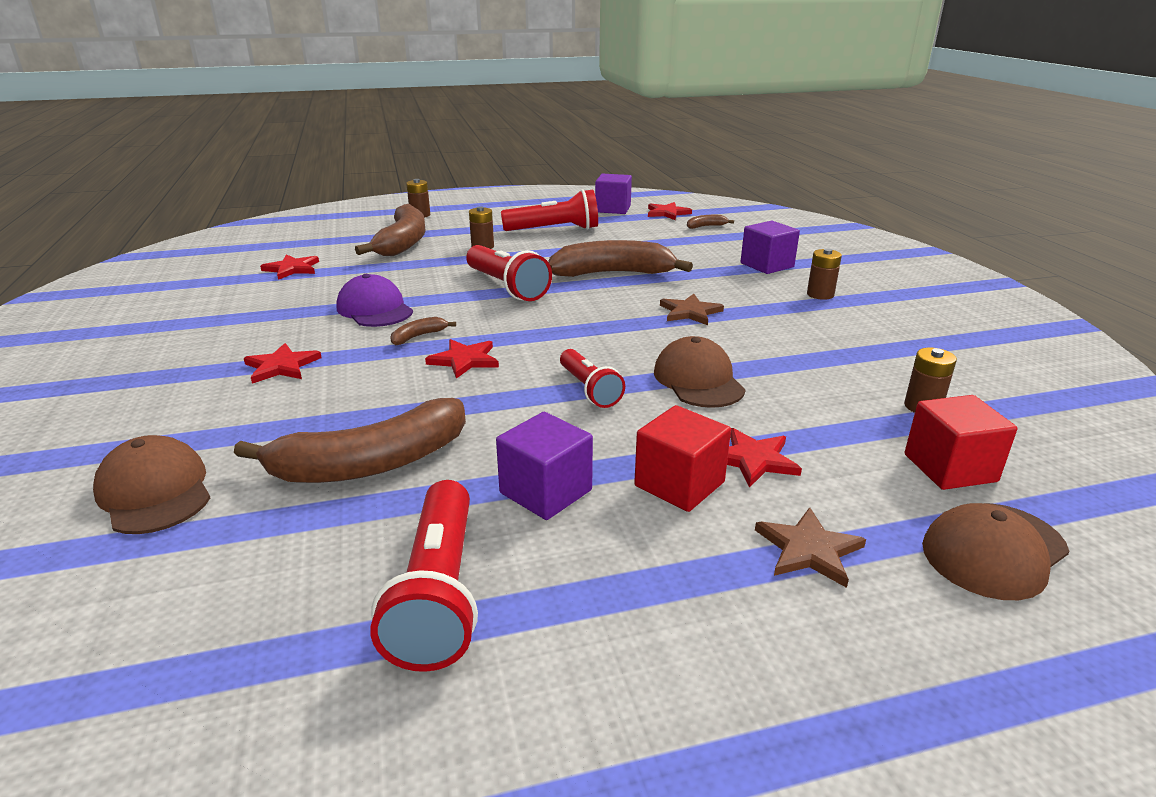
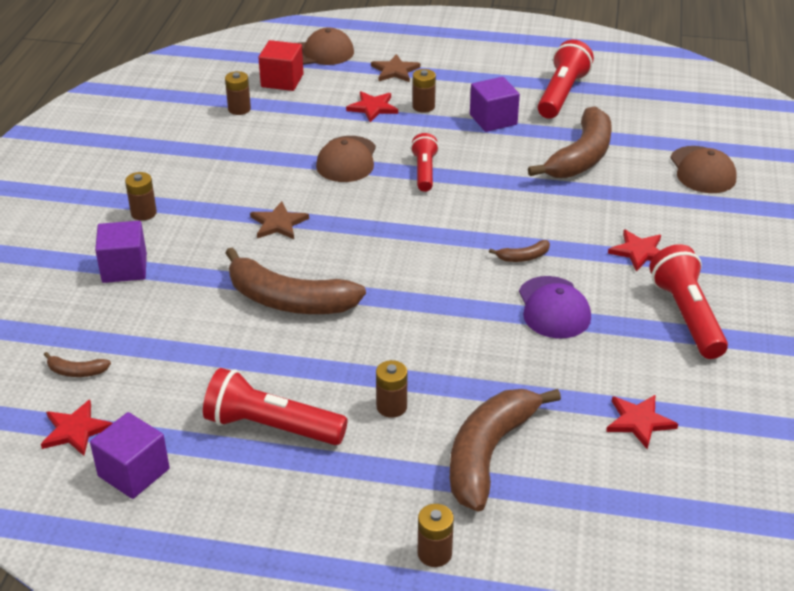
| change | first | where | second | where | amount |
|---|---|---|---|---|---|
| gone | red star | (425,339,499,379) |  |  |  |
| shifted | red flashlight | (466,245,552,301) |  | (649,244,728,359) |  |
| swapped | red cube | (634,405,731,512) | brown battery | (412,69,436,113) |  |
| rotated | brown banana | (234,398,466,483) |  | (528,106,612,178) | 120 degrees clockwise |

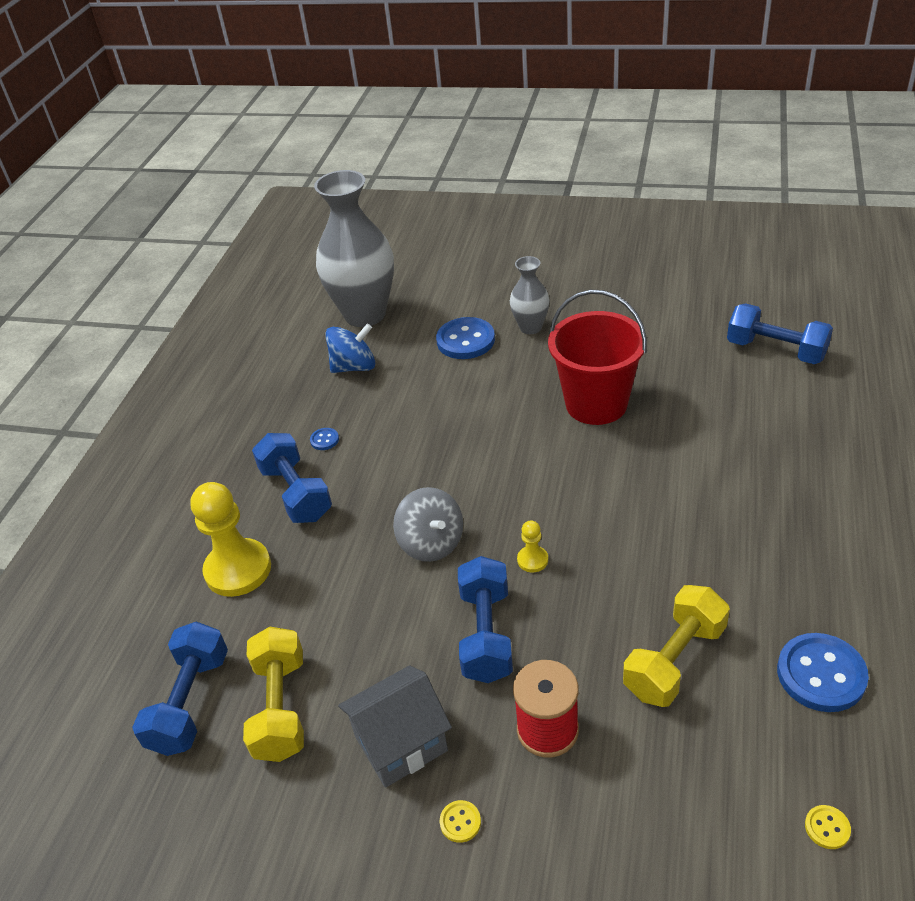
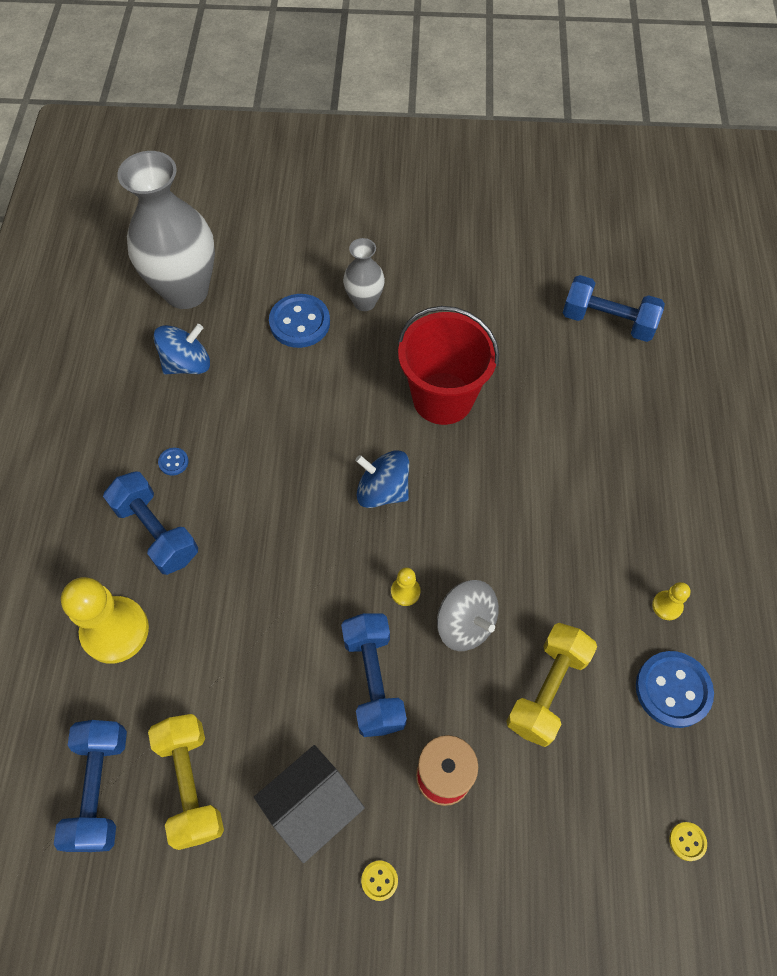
| change | first | where | second | where | amount |
|---|---|---|---|---|---|
| new |  |  | blue spinning top | (355,450,409,508) |  |
| new |  |  | yellow pawn | (652,582,691,620) |  |
| shifted | grey spinning top | (393,487,463,562) |  | (437,580,499,651) |  |

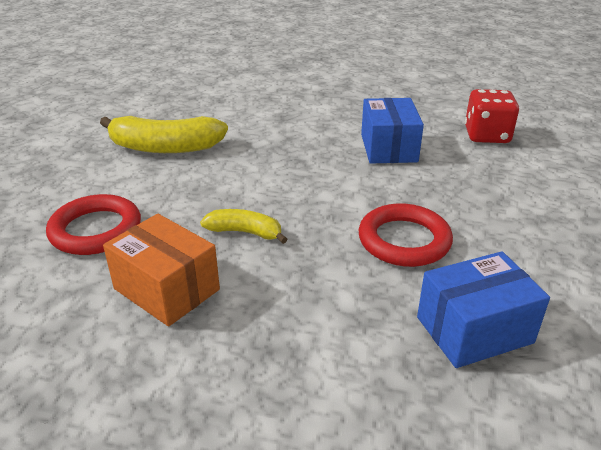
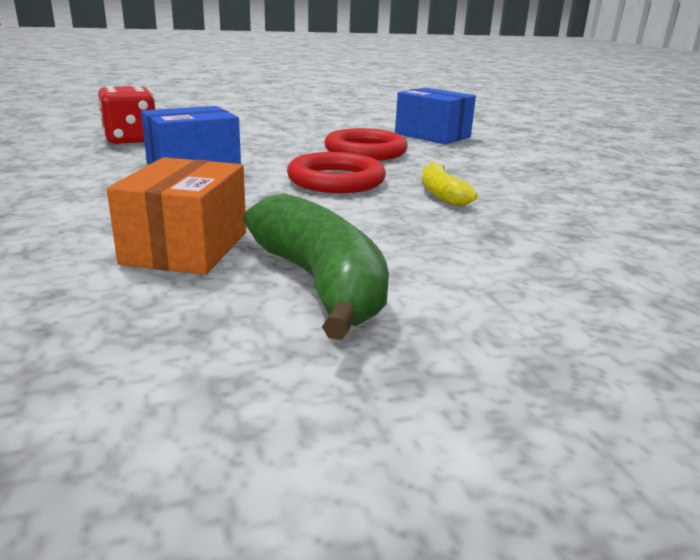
| change | first | where | second | where | amount |
|---|---|---|---|---|---|
| shifted | red ring | (46,194,141,255) |  | (287,152,386,193) |  |
| shifted | orange box | (103,214,220,327) |  | (107,157,246,275) |  |
| repainted | yellow banana | (100,116,228,153) | green banana | (243,193,389,340) |  |

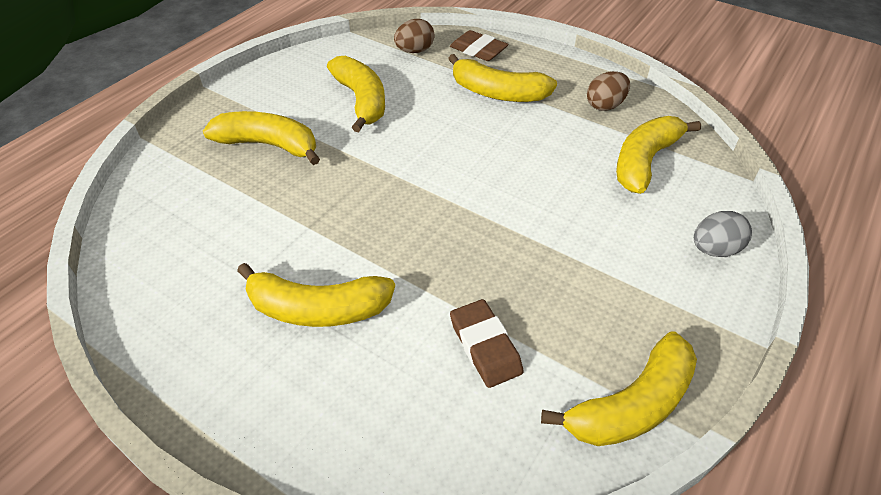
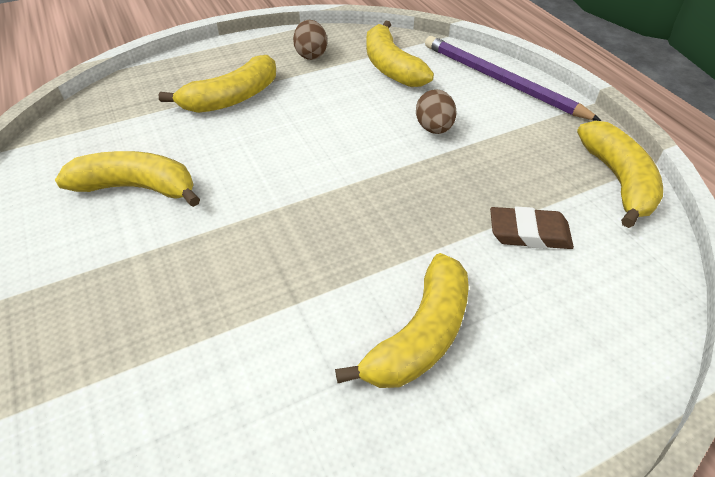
| change | first | where | second | where | amount |
|---|---|---|---|---|---|
| gone | yellow banana | (203,111,320,165) |  |  |  |
| gone | brown eraser | (450,30,509,61) |  |  |  |
| shifted | brown egg | (394,19,435,53) |  | (416,89,457,134) |  |
| swapped | grey egg | (694,211,752,257) | purple pencil | (425,36,601,121) |  |

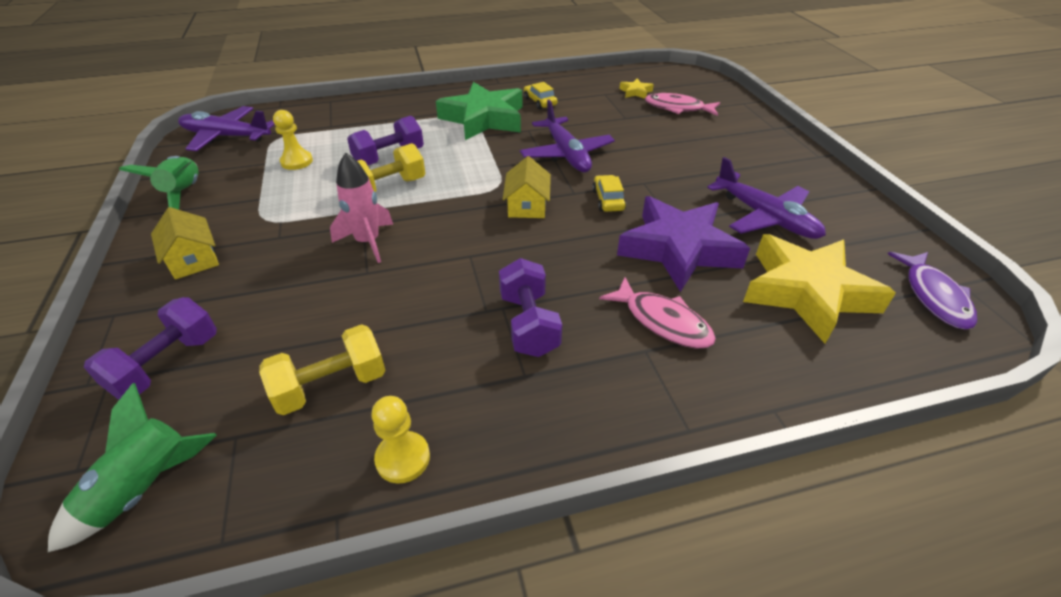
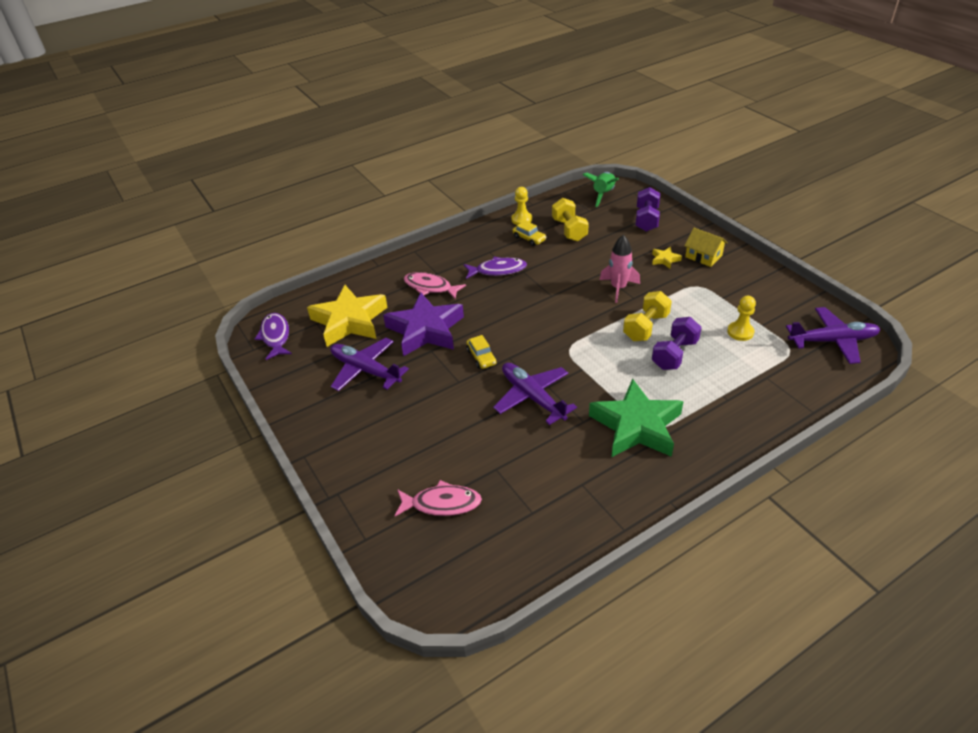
| change | first | where | second | where | amount |
|---|---|---|---|---|---|
| gone | green rocket | (119,156,199,210) |  |  |  |
| gone | yellow house | (503,156,551,218) |  |  |  |
| shifted | yellow car | (524,82,558,109) |  | (513,221,546,246) |  |
| shifted | yellow star | (619,79,654,99) |  | (652,247,682,269) |  |
| swapped | purple dumbbell | (499,258,562,357) | purple fish | (464,257,527,279) |  |
| rotated | yellow dumbbell | (259,324,386,415) |  | (552,198,589,241) | 60 degrees counterclockwise |

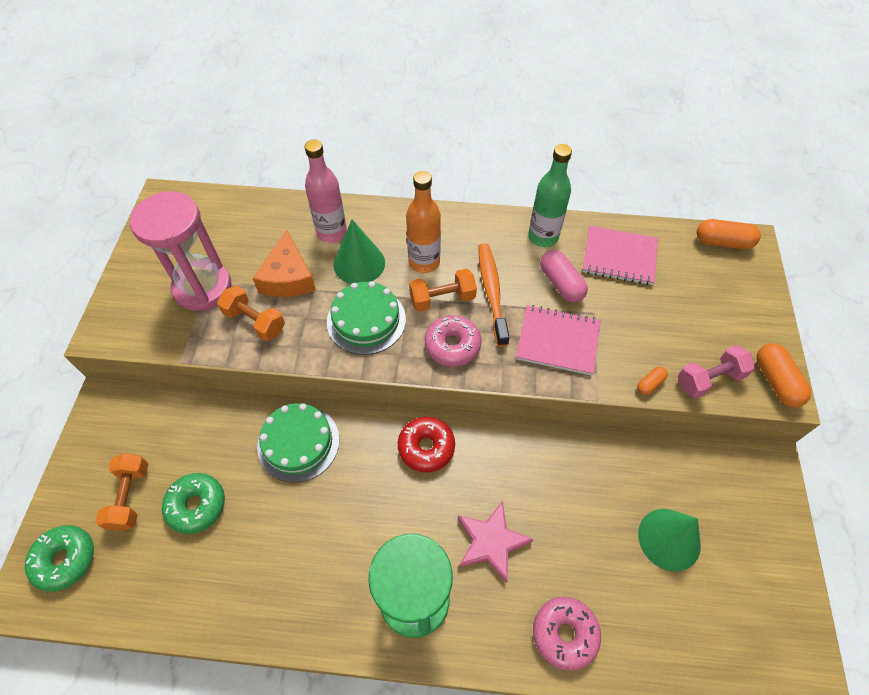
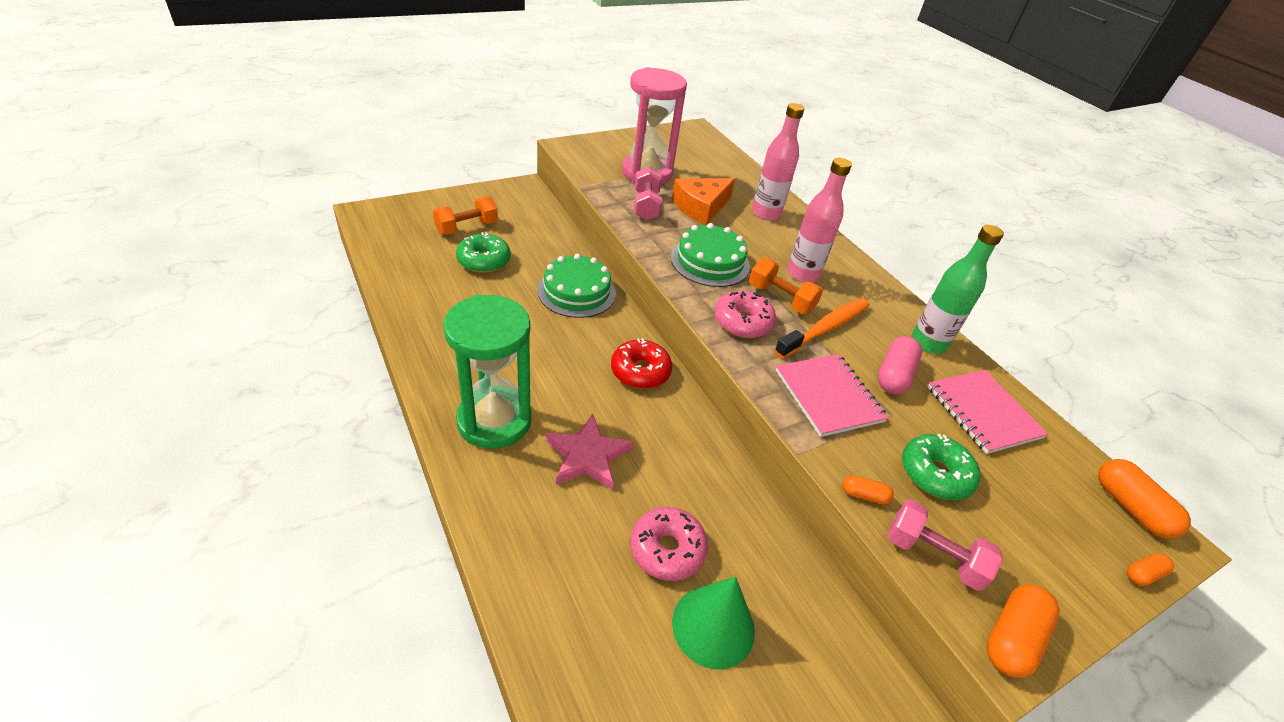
| change | first | where | second | where | amount |
|---|---|---|---|---|---|
| gone | green cone | (333,219,385,284) |  |  |  |
| new |  |  | orange capsule | (1127,553,1174,586) |  |
| shifted | green donut | (25,525,94,592) |  | (902,434,981,500) |  |
| shifted | pink donut | (533,597,601,671) |  | (630,507,708,581) |  |
| repainted | orange dumbbell | (217,286,285,341) | pink dumbbell | (634,167,662,221) |  |
| repainted | orange bottle | (406,171,441,273) | pink bottle | (787,158,852,283) |  |

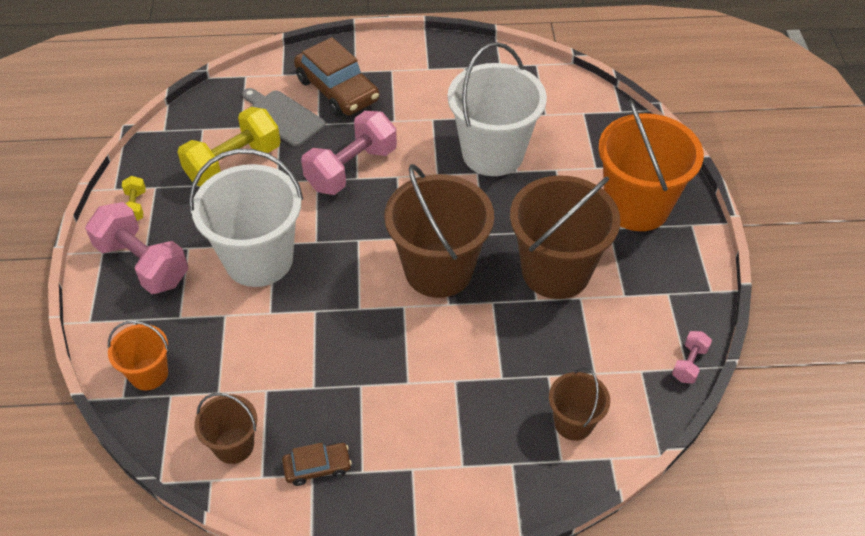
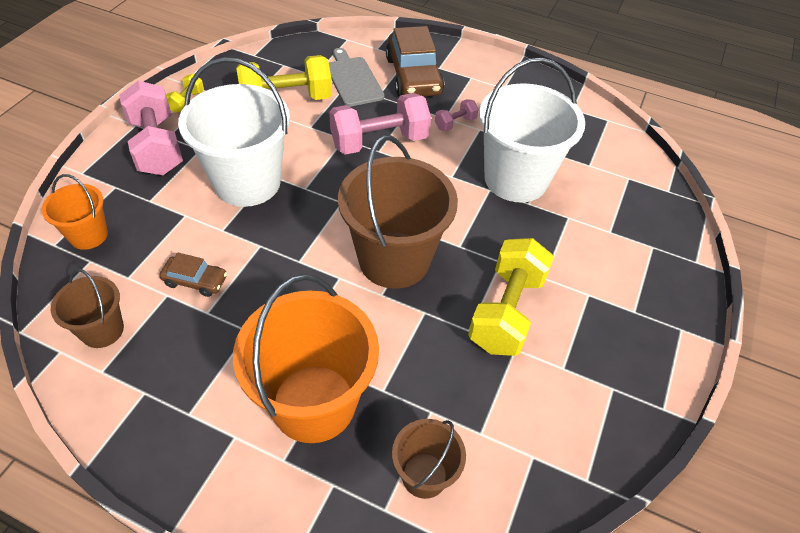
| change | first | where | second | where | amount |
|---|---|---|---|---|---|
| shifted | brown car | (282,443,352,486) |  | (159,253,227,297) |  |
| shifted | orange bucket | (598,99,704,231) |  | (233,274,379,443) |  |
| shifted | pink dumbbell | (672,331,712,384) |  | (435,99,478,131) |  |
| swapped | brown bucket | (510,175,621,299) | yellow dumbbell | (468,238,554,356) |  |

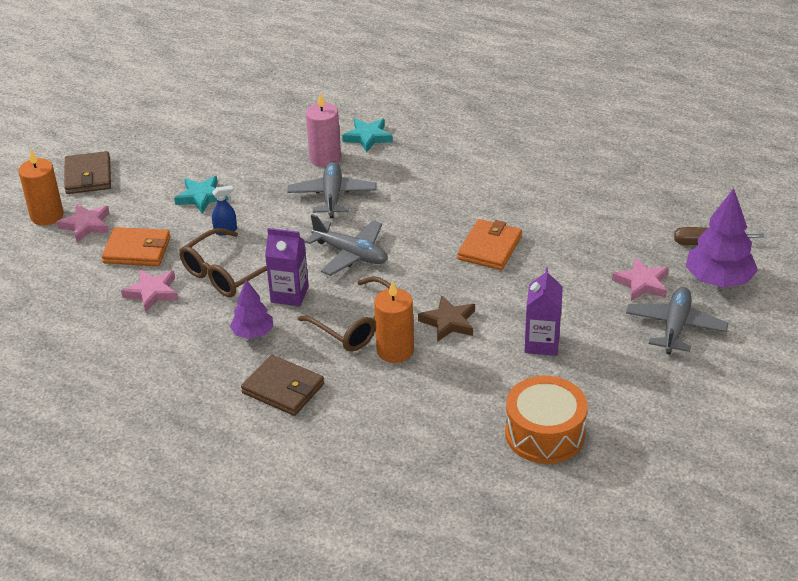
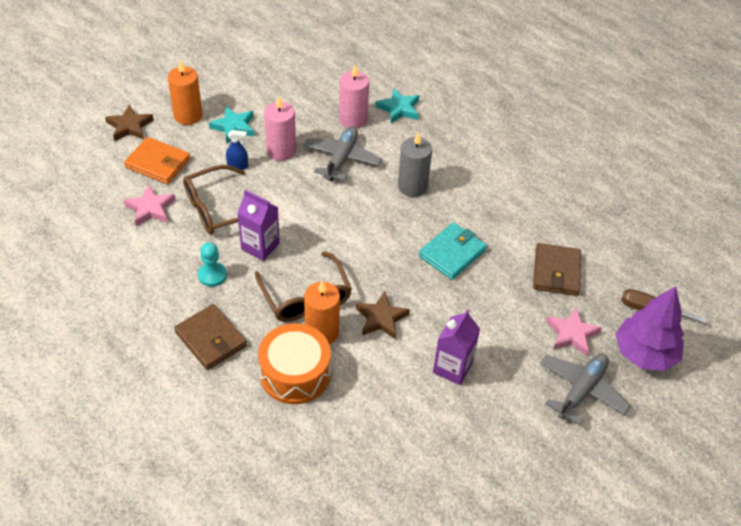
| change | first | where | second | where | amount |
|---|---|---|---|---|---|
| gone | grey plane | (305,214,388,276) |  |  |  |
| new |  |  | pink candle | (264,96,296,161) |  |
| new |  |  | grey candle | (398,132,432,197) |  |
| shifted | orange candle | (18,150,64,226) |  | (168,60,203,125) |  |
| shifted | brown wallet | (64,151,111,194) |  | (533,243,581,296) |  |
| shifted | orange drum | (505,376,588,464) |  | (258,323,331,404) |  |
| swapped | purple tree | (230,279,273,339) | turquoise pawn | (198,242,227,287) |  |
| repainted | pink star | (56,204,110,243) | brown star | (105,105,154,141) |  |
| repainted | orange wallet | (457,219,522,270) | turquoise wallet | (419,222,487,280) |  |

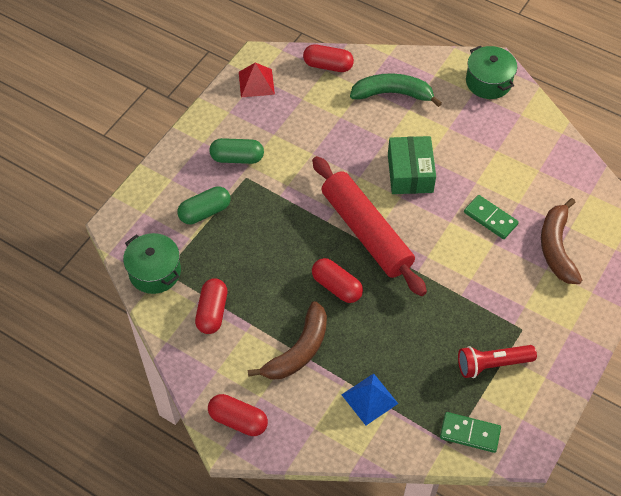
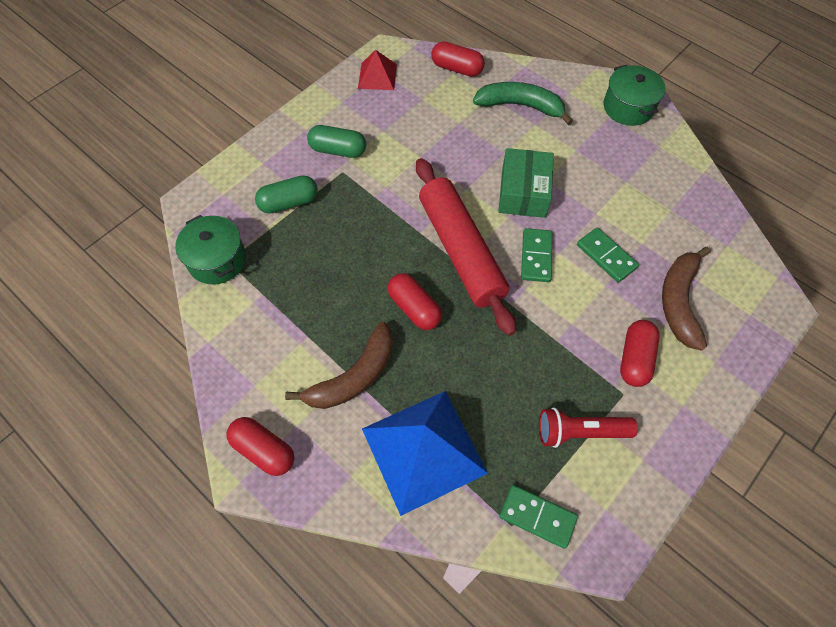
| change | first | where | second | where | amount |
|---|---|---|---|---|---|
| new |  |  | green domino | (521,228,552,282) |  |
| shifted | red capsule | (195,278,227,334) |  | (620,320,660,387) |  |
| scaled | blue pyramid | (342,373,398,425) |  | (362,391,488,516) | x1.92 |

